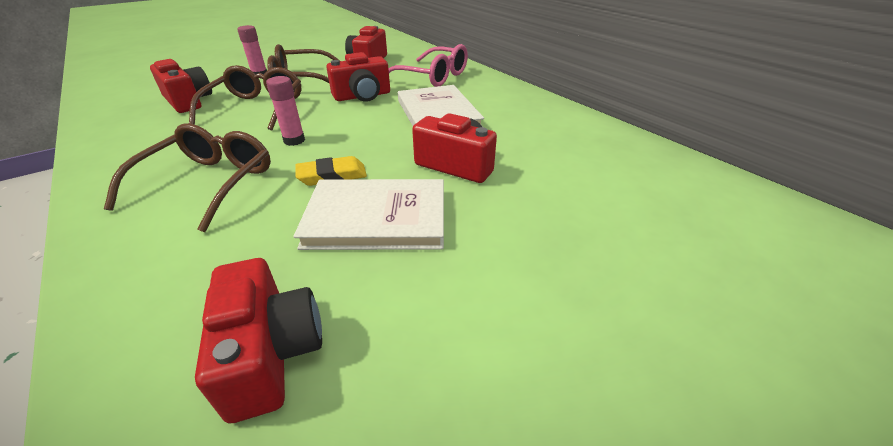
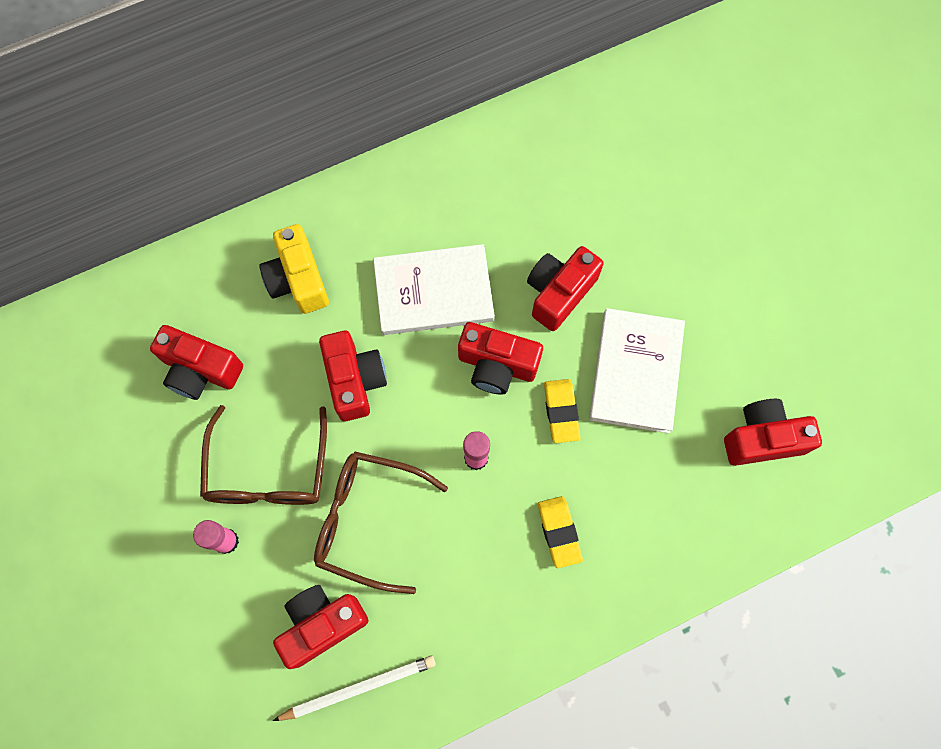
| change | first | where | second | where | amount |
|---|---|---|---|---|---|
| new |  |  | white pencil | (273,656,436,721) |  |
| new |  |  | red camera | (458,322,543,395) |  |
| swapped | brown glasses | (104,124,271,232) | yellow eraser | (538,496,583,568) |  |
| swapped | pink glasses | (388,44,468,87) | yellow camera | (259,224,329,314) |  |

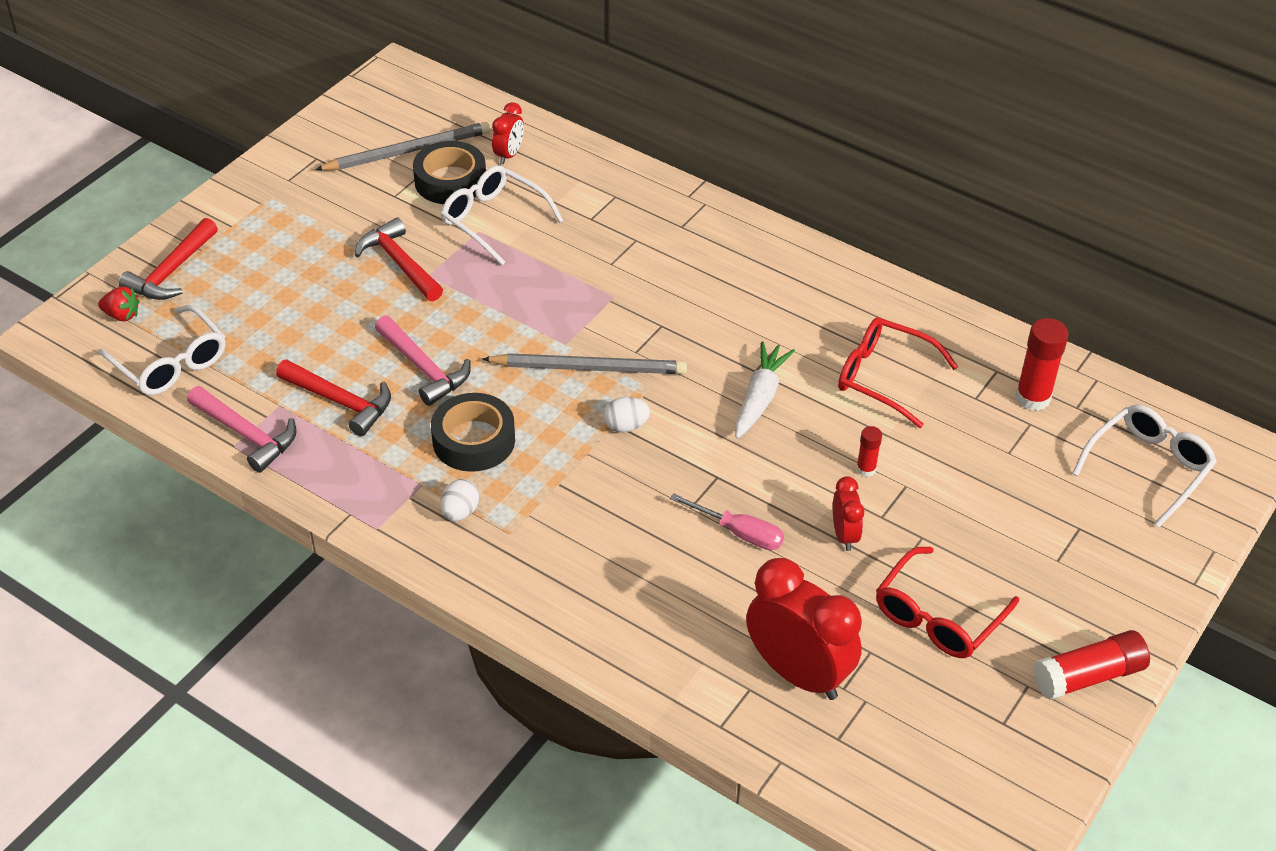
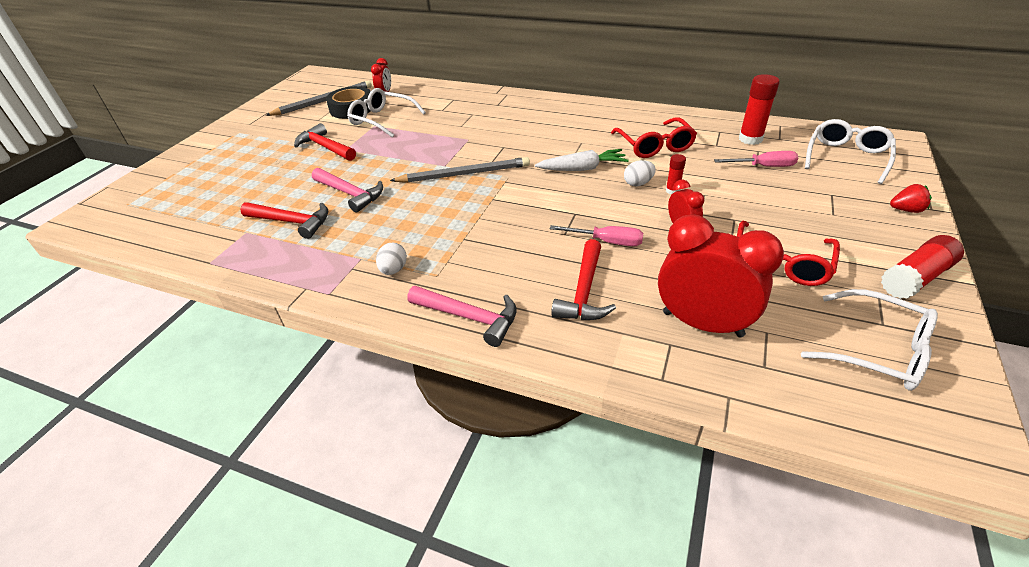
| change | first | where | second | where | amount |
|---|---|---|---|---|---|
| gone | black tape | (431,393,515,472) |  |  |  |
| new |  |  | pink screwdriver | (714,151,798,167) |  |
| shifted | white glasses | (97,305,226,395) |  | (801,289,938,391) |  |
| shifted | red strawberry | (98,286,139,321) |  | (890,184,932,213) |  |
| shifted | red hammer | (119,218,218,300) |  | (551,239,616,320) |  |
| shifted | pink hammer | (187,386,297,473) |  | (408,286,517,347) |  |
| shifted | white egg | (604,397,650,432) |  | (624,160,656,186) |  |
| rotated | white carrot | (735,341,795,439) |  | (535,149,629,171) | 75 degrees clockwise |
| rotated | red glasses | (838,317,958,428) |  | (611,117,697,158) | 120 degrees counterclockwise |

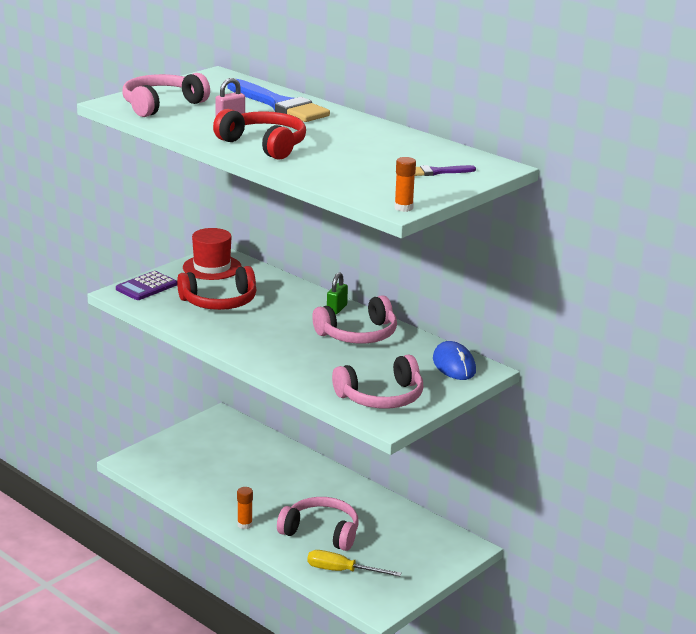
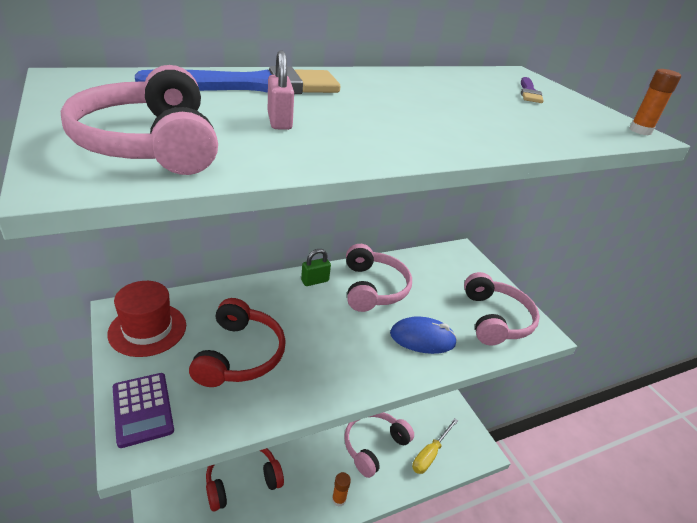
| change | first | where | second | where | amount |
|---|---|---|---|---|---|
| shifted | red headphones | (213,109,306,160) |  | (206,448,284,511) |  |
| shifted | blue mouse | (433,341,476,380) |  | (390,317,457,354) |  |
| rotated | green padlock | (327,272,348,314) |  | (301,249,331,286) | 75 degrees counterclockwise |

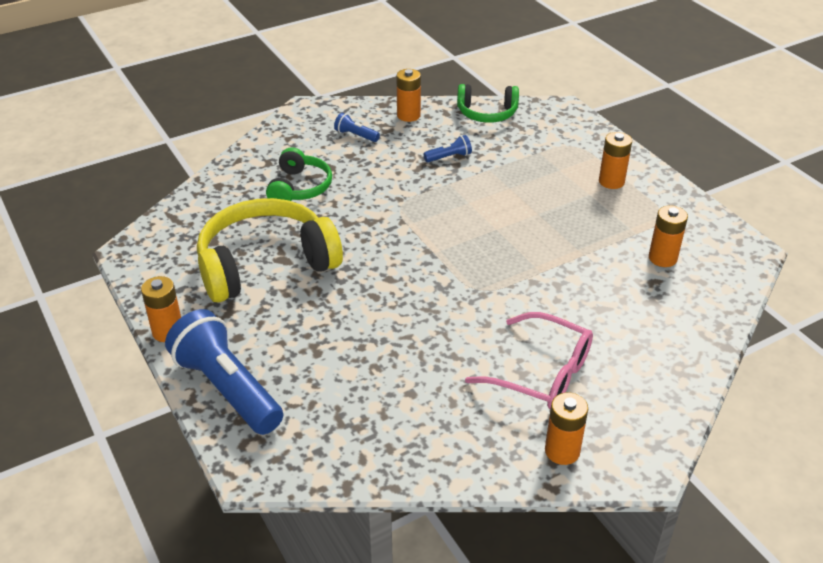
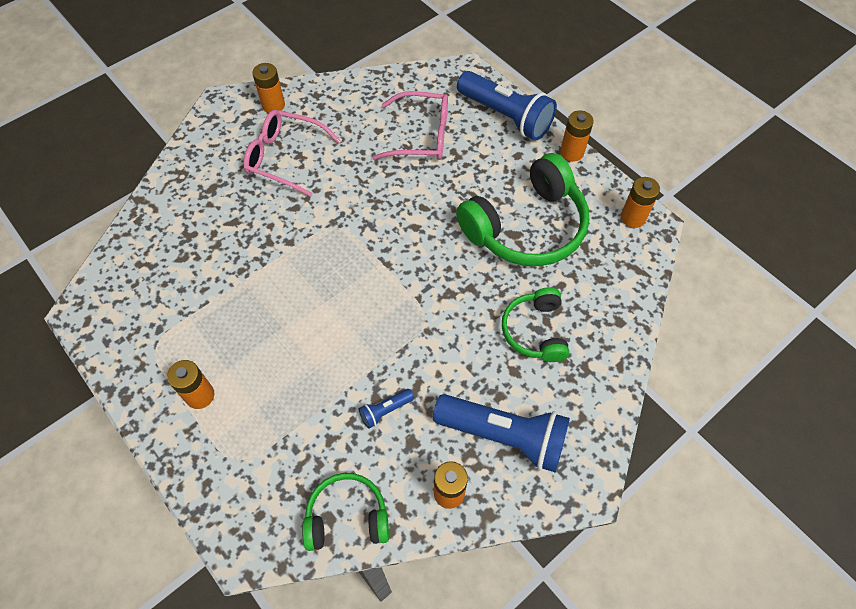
| change | first | where | second | where | amount |
|---|---|---|---|---|---|
| new |  |  | pink glasses | (372,91,448,160) |  |
| shifted | orange battery | (649,205,688,267) |  | (621,177,660,228) |  |
| repainted | yellow headphones | (197,198,343,303) | green headphones | (456,153,590,266) |  |
| scaled | blue flashlight | (334,113,380,142) |  | (433,394,570,472) | x2.31 |

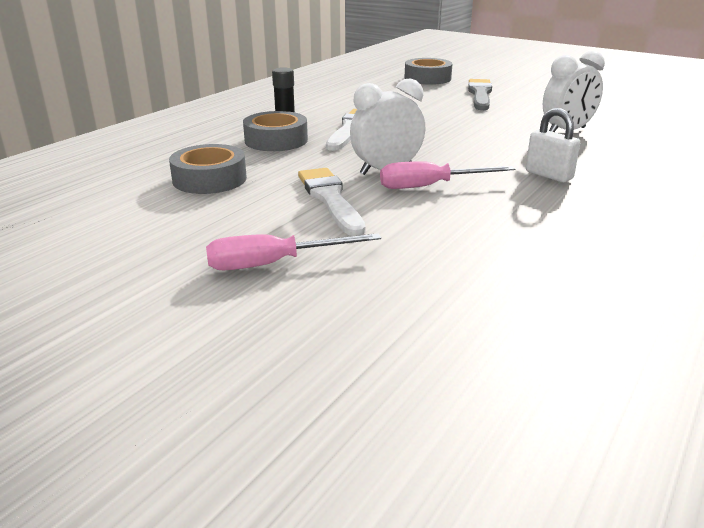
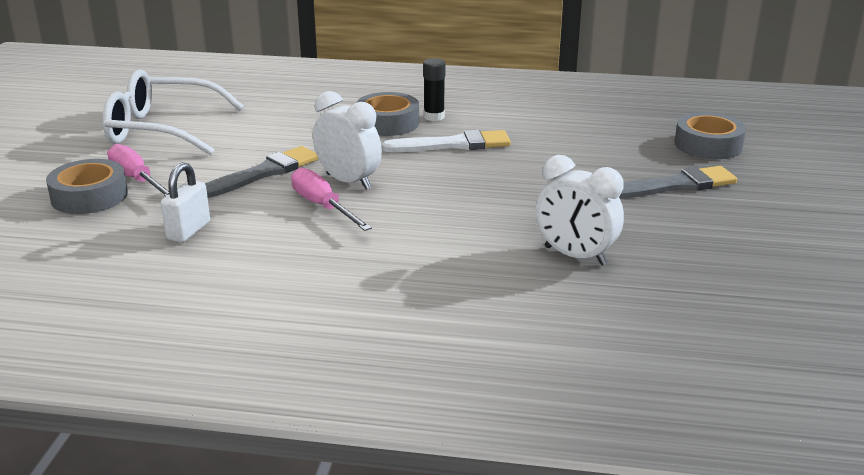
| change | first | where | second | where | amount |
|---|---|---|---|---|---|
| new |  |  | white glasses | (102,69,244,155) |  |
| shifted | grey tape | (169,144,247,194) |  | (46,159,128,214) |  |
| shifted | white padlock | (526,108,580,182) |  | (161,162,210,243) |  |
| repainted | white brush | (298,168,365,236) | grey brush | (205,146,319,198) |  |

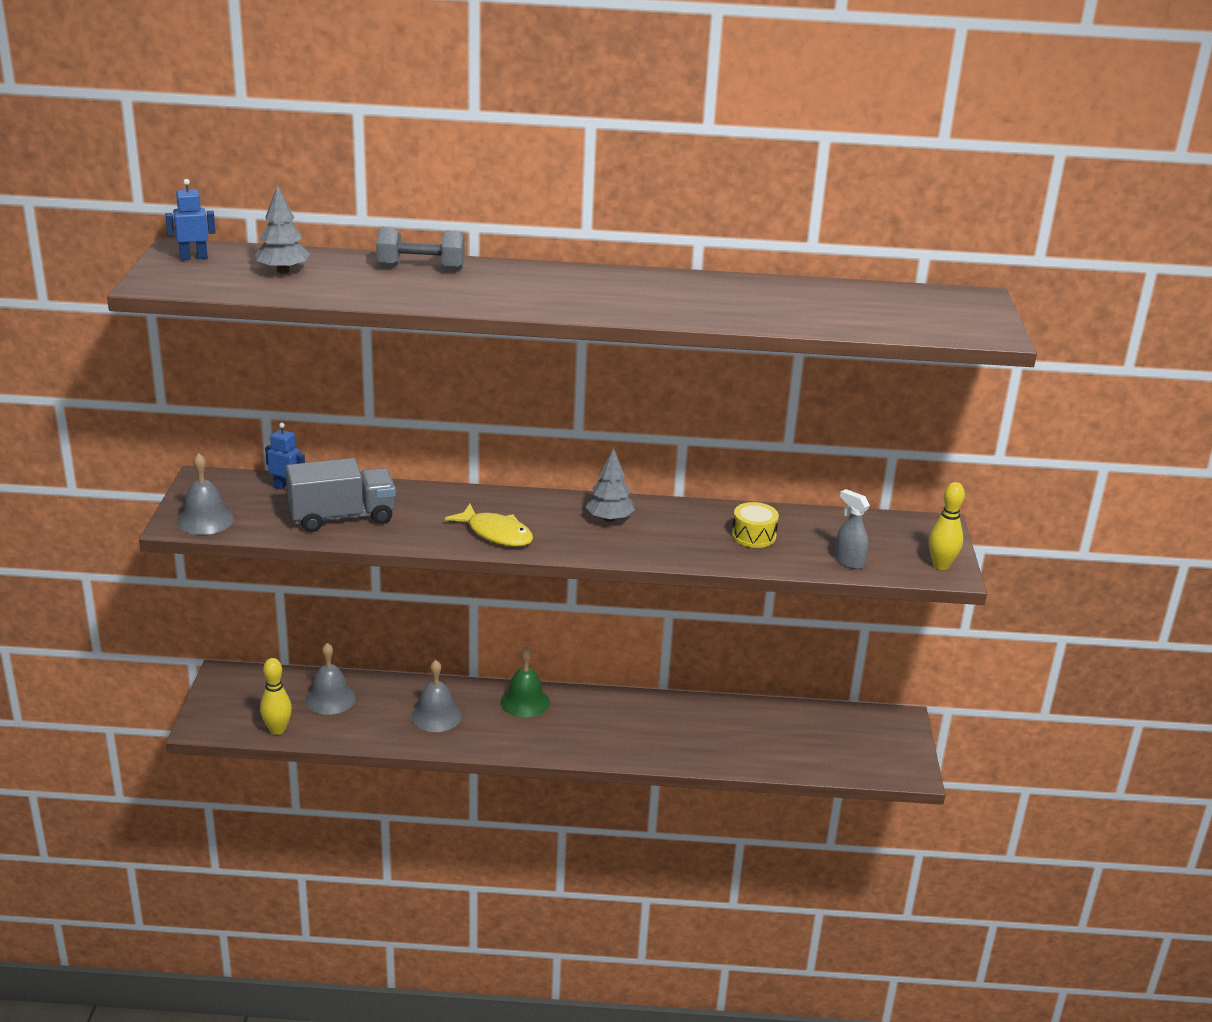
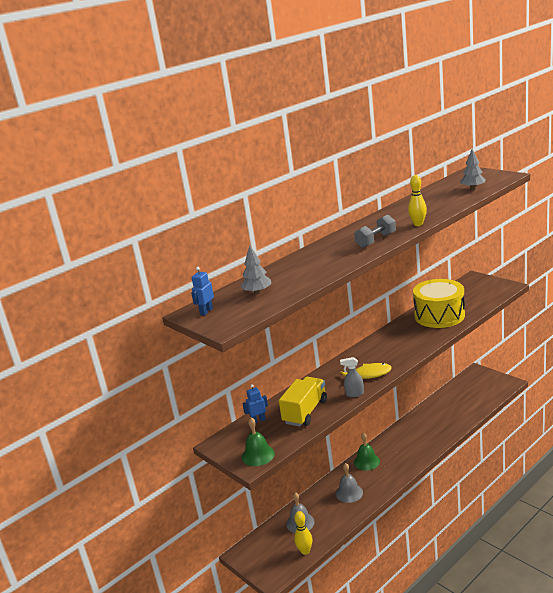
| change | first | where | second | where | amount |
|---|---|---|---|---|---|
| shifted | grey dumbbell | (376,228,465,270) |  | (354,214,396,248) |  |
| shifted | grey tree | (586,448,635,522) |  | (460,149,486,189) |  |
| shifted | grey spray bottle | (835,489,870,569) |  | (340,357,364,397) |  |
| shifted | yellow bowling pin | (929,482,965,570) |  | (408,175,427,226) |  |
| repainted | grey bell | (177,453,234,535) | green bell | (242,418,275,466) |  |
| repainted | grey truck | (286,458,396,532) | yellow truck | (279,377,327,427) |  |
| scaled | yellow drum | (732,502,779,548) |  | (413,279,465,328) | x2.32 |

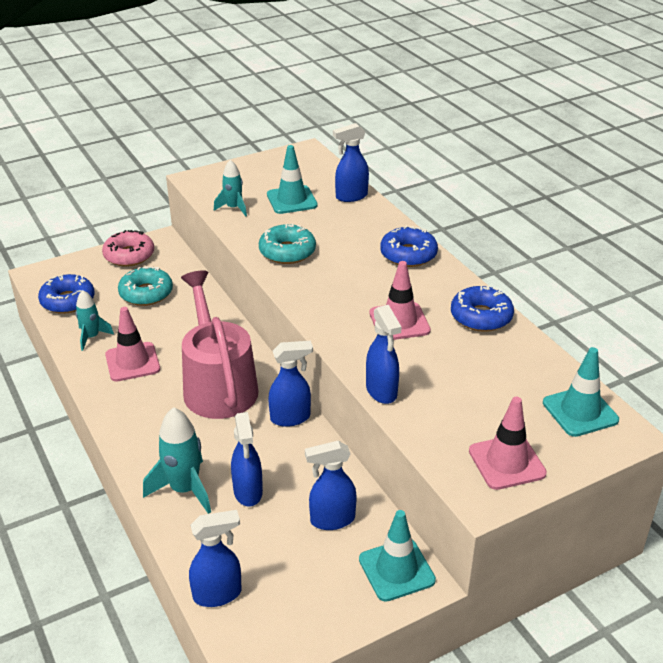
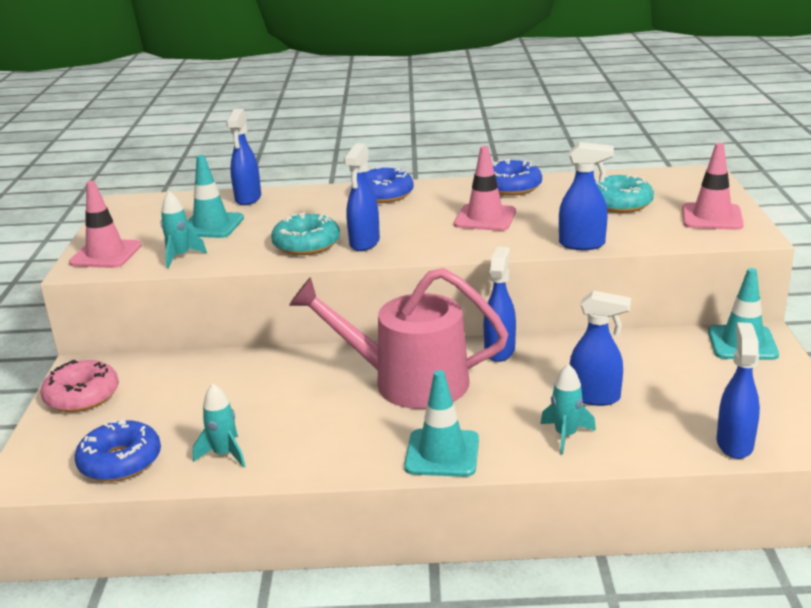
| change | first | where | second | where | amount |
|---|---|---|---|---|---|
| shifted | pink traffic cone | (105,307,160,381) |  | (69,181,142,268) |  |
| shifted | turquoise donut | (118,266,173,306) |  | (595,175,654,213) |  |
| shifted | blue spray bottle | (305,441,357,530) |  | (344,143,380,251) |  |
| shifted | turquoise traffic cone | (543,347,619,437) |  | (404,370,479,477) |  |
| scaled | turquoise rocket | (143,407,211,514) |  | (540,363,596,455) | x0.63 |

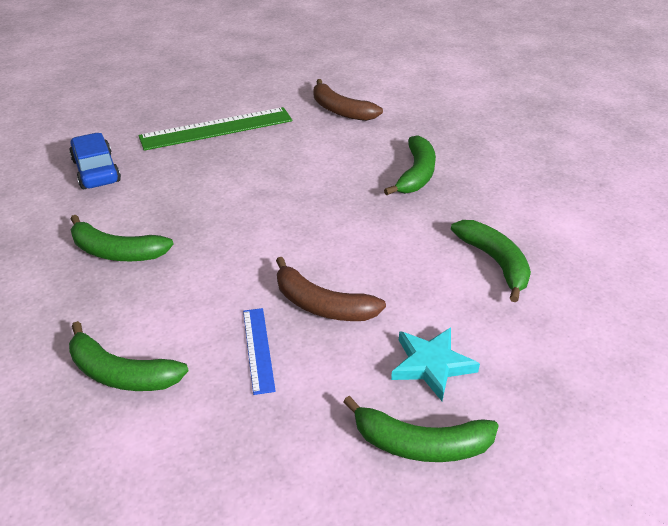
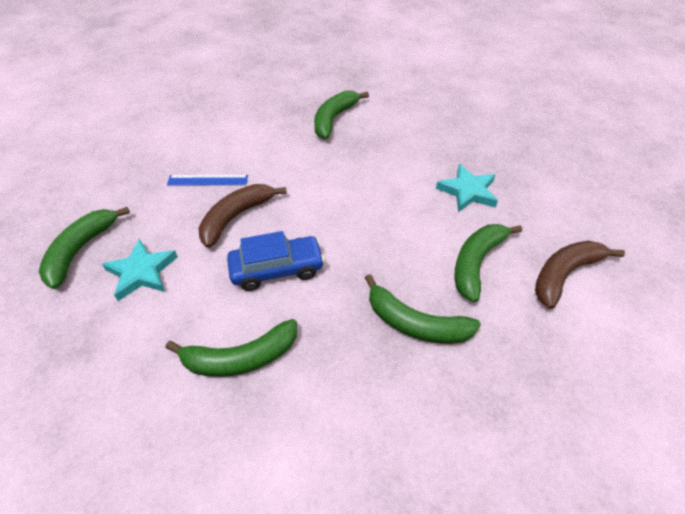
| change | first | where | second | where | amount |
|---|---|---|---|---|---|
| gone | green ruler | (139,107,292,151) |  |  |  |
| new |  |  | turquoise star | (436,164,498,212) |  |
| shifted | blue car | (69,133,121,189) |  | (227,231,325,291) |  |
| shifted | green banana | (69,321,189,391) |  | (455,224,522,303) |  |

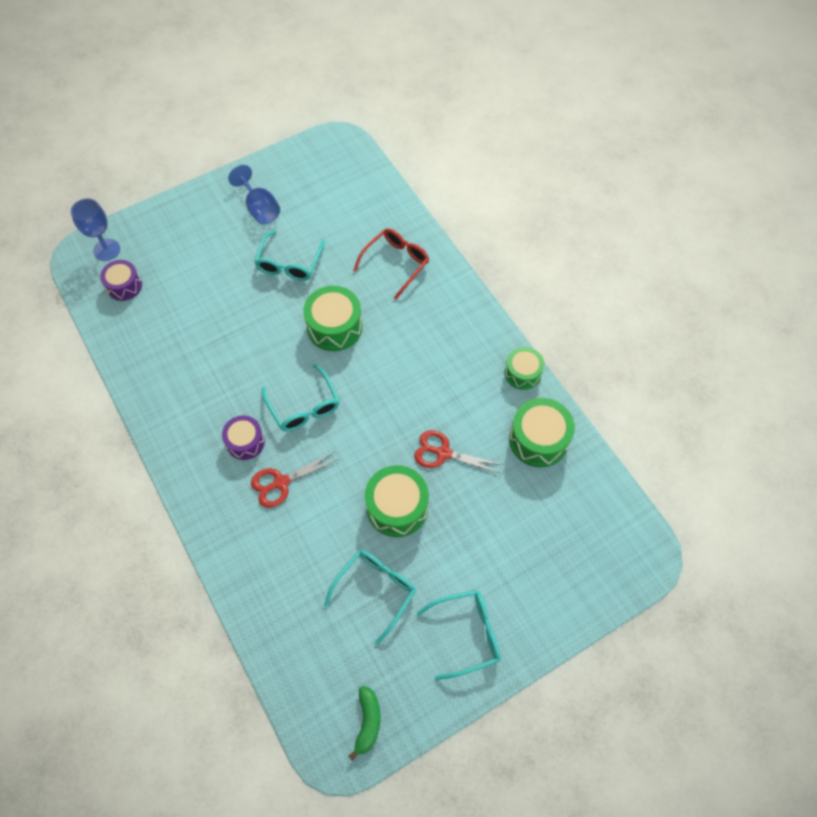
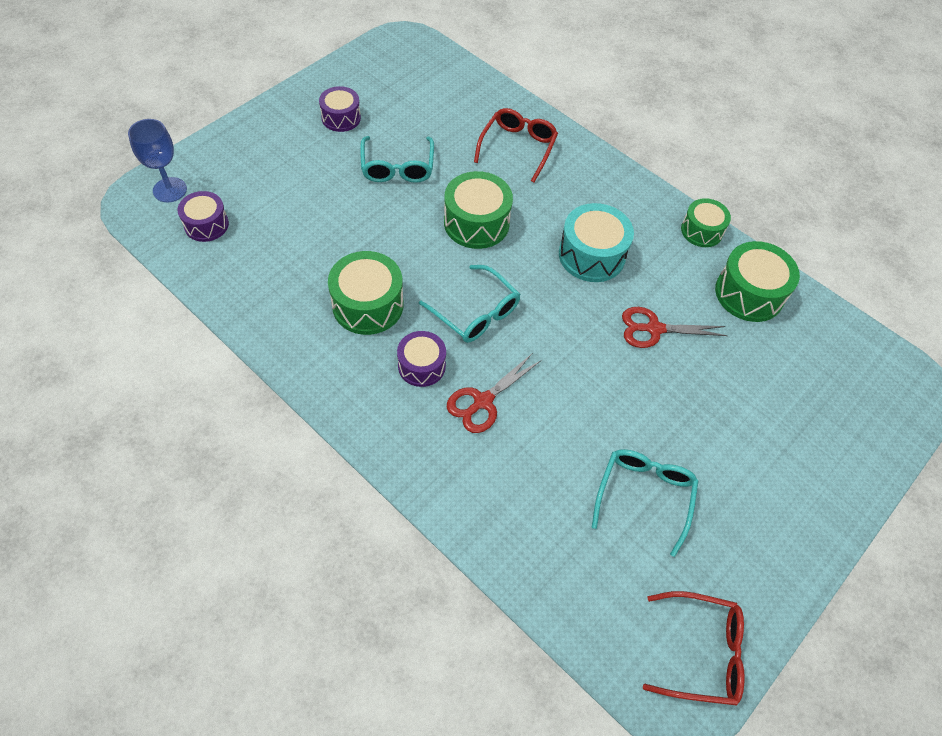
| change | first | where | second | where | amount |
|---|---|---|---|---|---|
| gone | turquoise glasses | (417,590,500,680) |  |  |  |
| new |  |  | turquoise drum | (559,203,634,282) |  |
| shifted | green drum | (365,465,429,537) |  | (328,251,404,335) |  |
| swapped | blue goblet | (228,165,280,224) | purple drum | (319,86,361,132) |  |
| swapped | green banana | (348,686,380,760) | red glasses | (643,591,745,706) |  |

